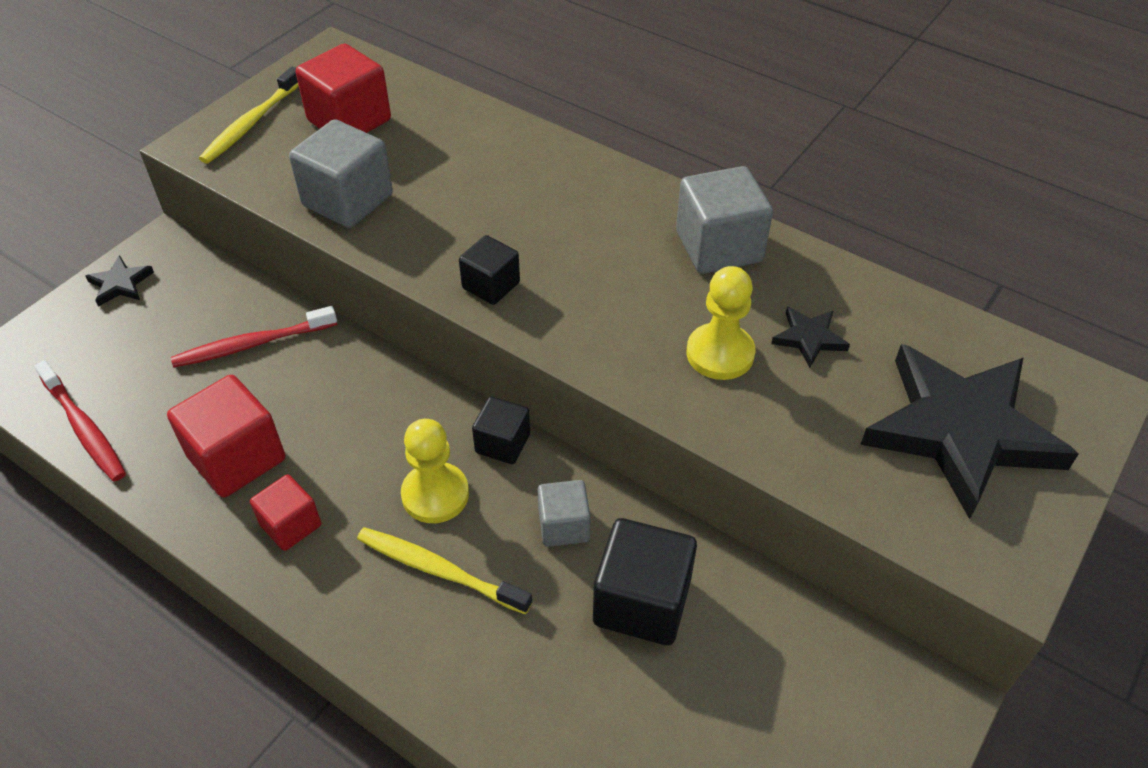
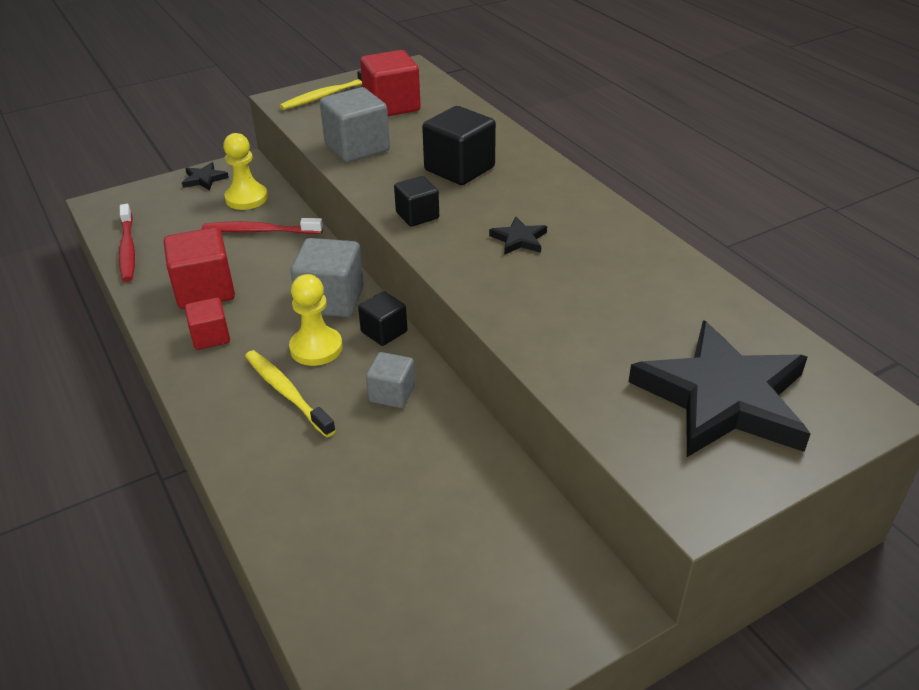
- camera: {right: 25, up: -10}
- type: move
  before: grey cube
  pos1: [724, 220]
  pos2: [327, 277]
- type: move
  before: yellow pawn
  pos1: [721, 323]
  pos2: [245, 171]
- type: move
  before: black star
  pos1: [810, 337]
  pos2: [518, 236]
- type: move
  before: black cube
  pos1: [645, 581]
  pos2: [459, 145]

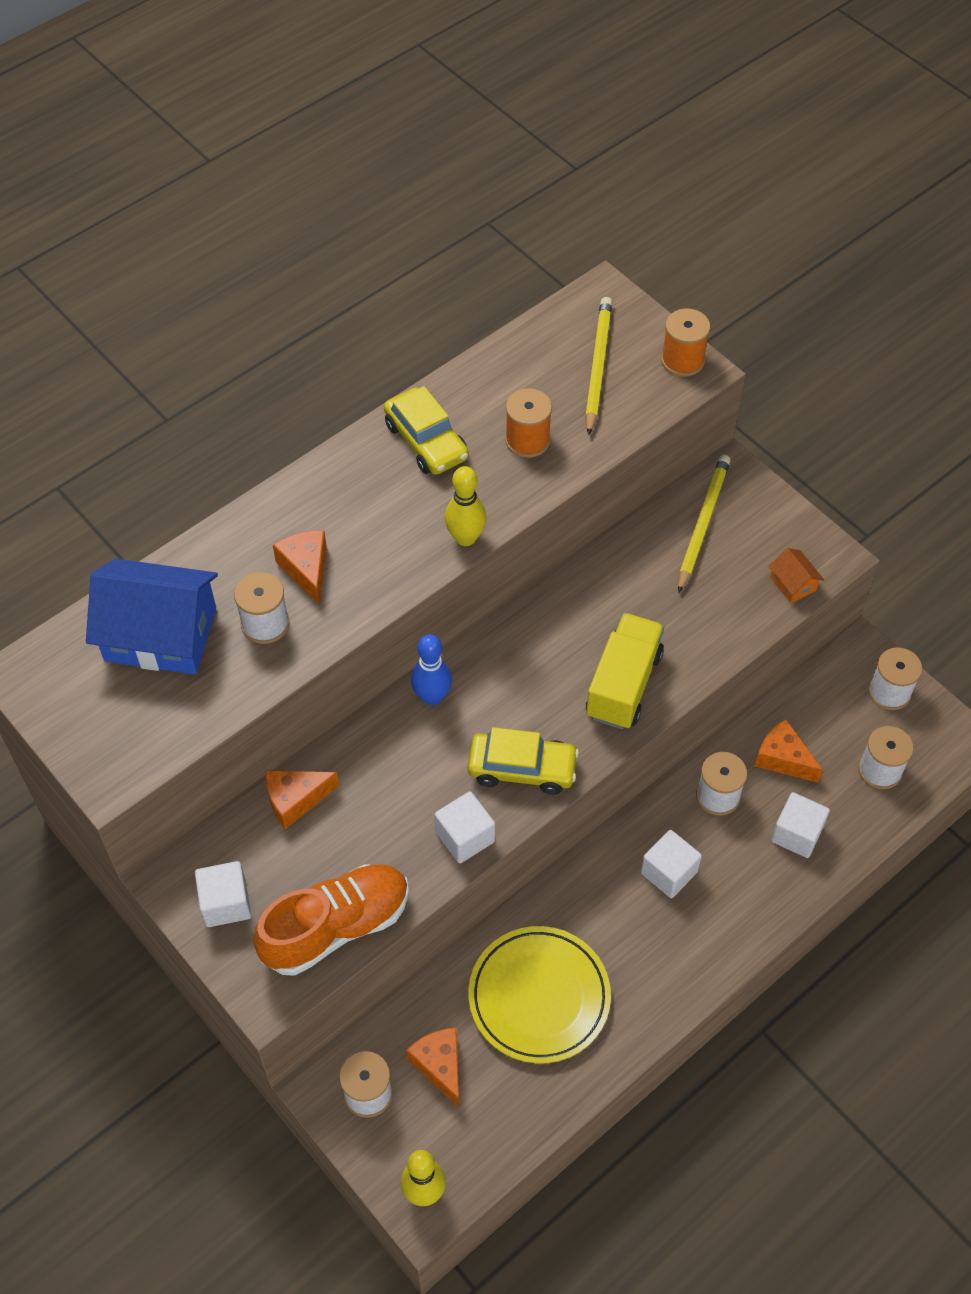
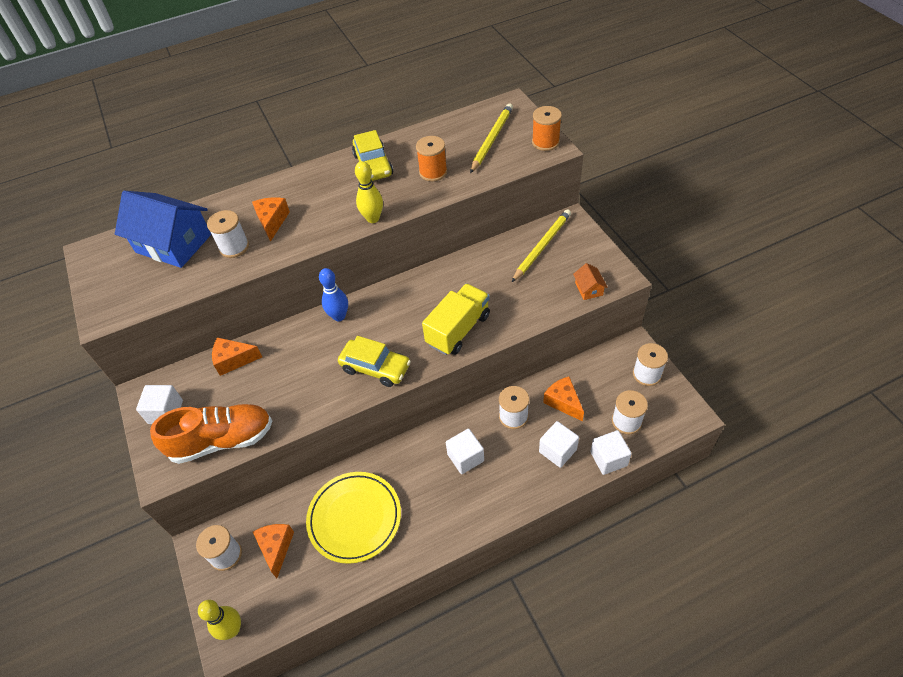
- camera: {right: 20, up: -5}
- type: move
  before: white cube
  pos1: [464, 827]
  pos2: [611, 452]

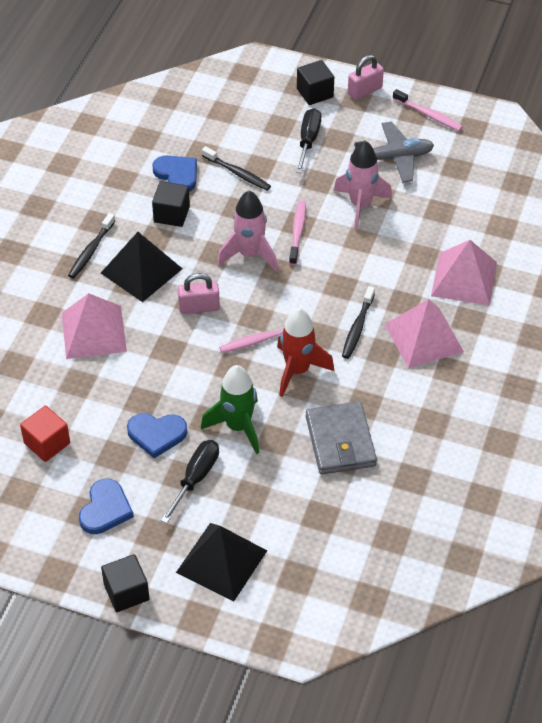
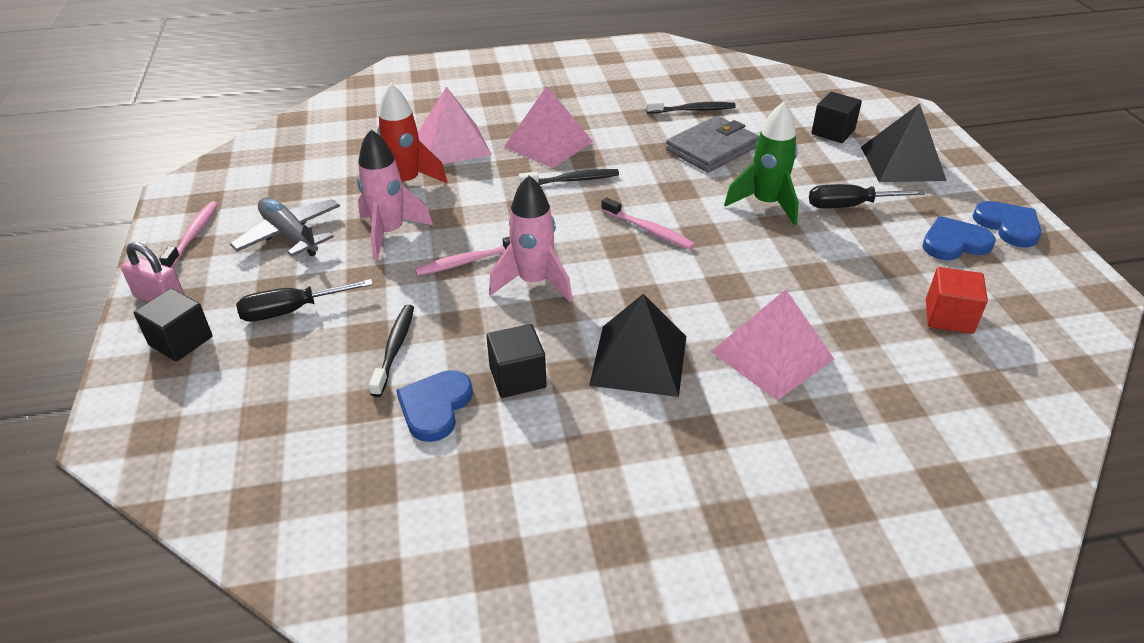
- camera: {right: -120, up: -10}
- type: move
  before: black toothbrush
  pos1: [91, 246]
  pos2: [691, 107]
- type: delete
  before: pink padlock
  pos1: [199, 293]
- type: move
  before: red rocket
  pos1: [305, 352]
  pos2: [412, 133]
- type: move
  before: blue heart
  pos1: [157, 435]
  pos2: [1007, 224]
- type: move
  before: black cube
  pos1: [125, 583]
  pos2: [837, 117]

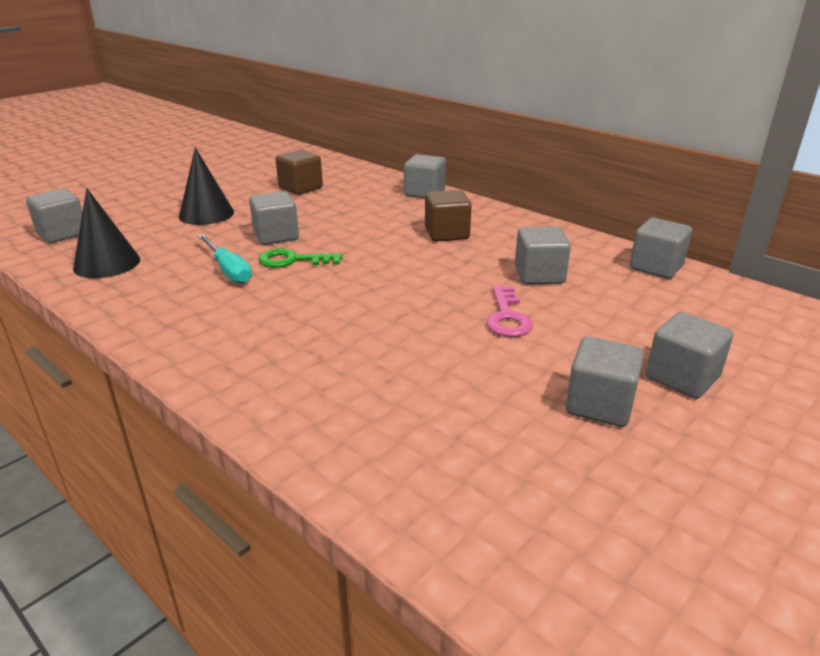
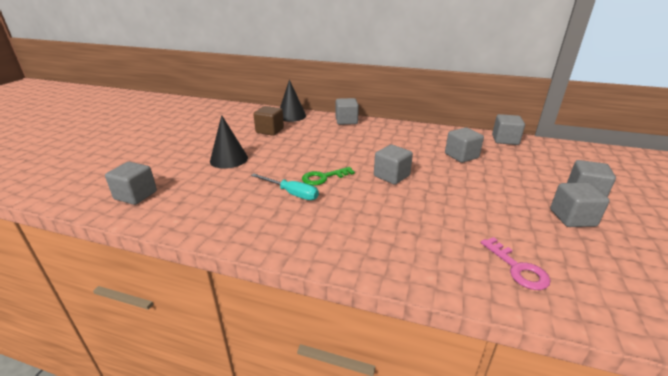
- camera: {right: -25, up: 0}
- type: move
  before: black cone
  pos1: [106, 233]
  pos2: [293, 100]
- type: delete
  before: brown cube
  pos1: [448, 216]
- type: move
  before: grey cube
  pos1: [274, 218]
  pos2: [393, 164]
- type: move
  before: pink key
  pos1: [510, 311]
  pos2: [515, 263]

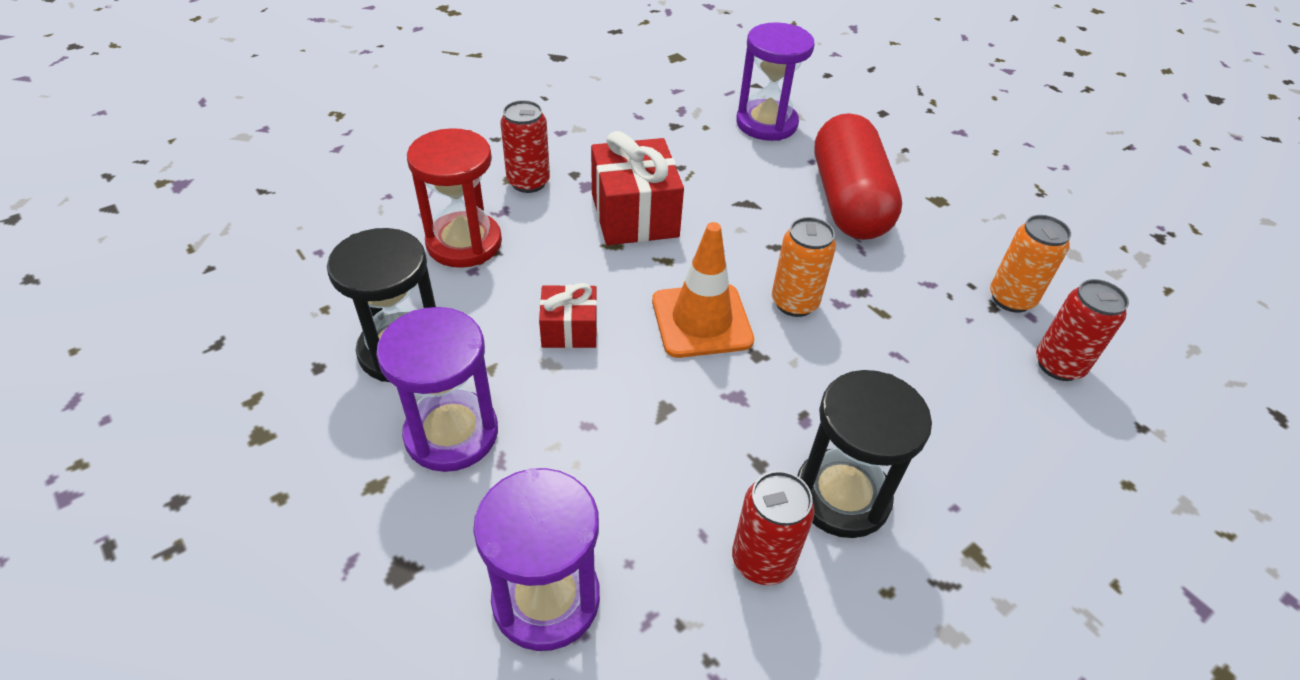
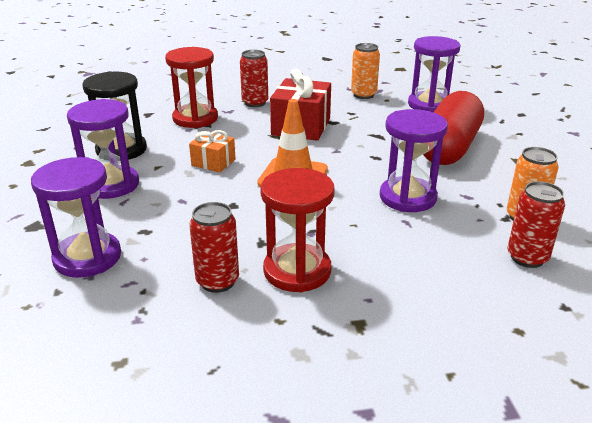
- camera: {right: 30, up: -15}
- type: move
  before: orange can
  pos1: [804, 267]
  pos2: [365, 71]
- type: recolor
  before: red gift
  after: orange gift
  pos1: [568, 315]
  pos2: [212, 151]
- type: recolor
  before: black hourglass
  after: red hourglass
  pos1: [864, 454]
  pos2: [297, 230]
- type: insert
  after: purple hourglass
  pos2: [414, 160]

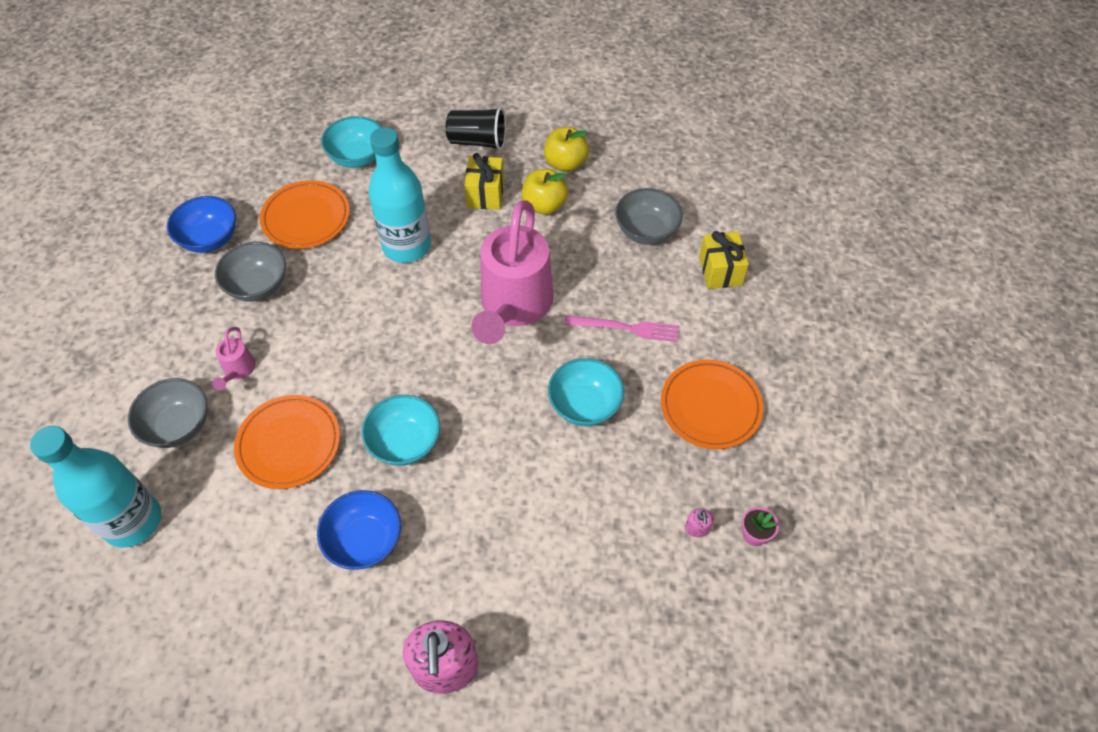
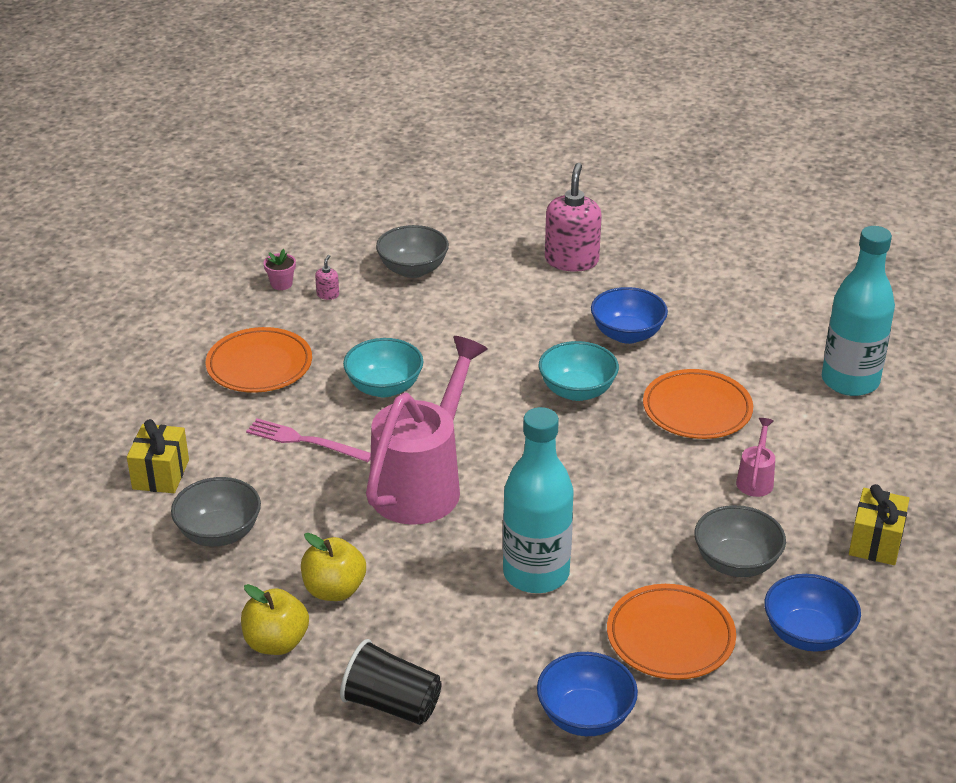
- camera: {right: -165, up: -20}
- type: recolor
  before: turquoise bowl
  after: blue bowl
  pos1: [351, 142]
  pos2: [587, 694]
- type: move
  before: yellow gift
  pos1: [484, 181]
  pos2: [879, 524]
- type: move
  before: grey bowl
  pos1: [167, 413]
  pos2: [412, 251]

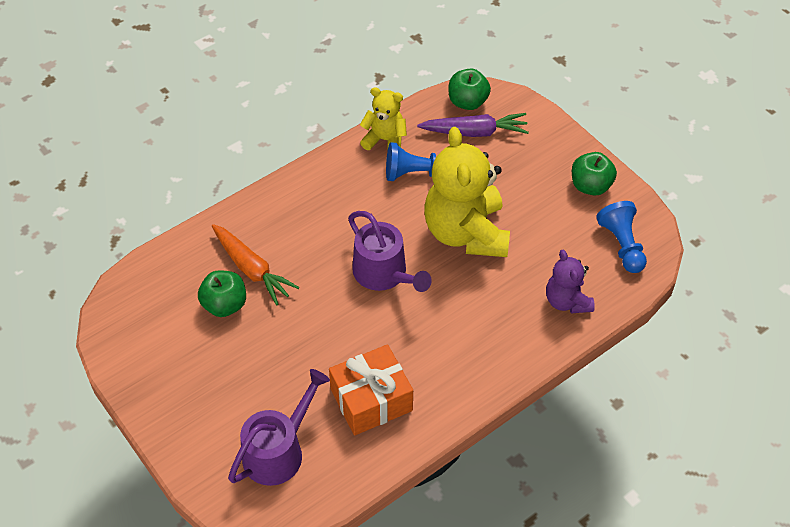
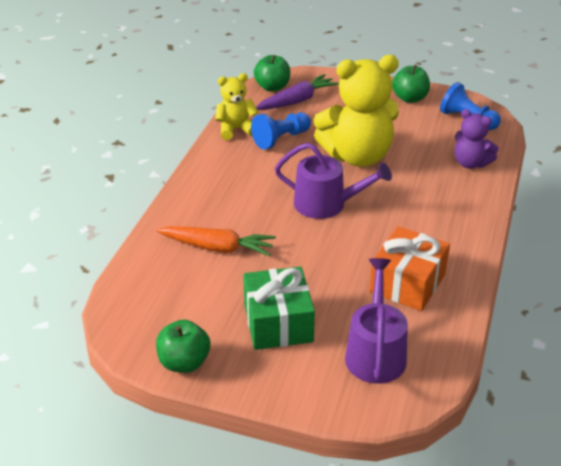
- camera: {right: -35, up: -15}
- type: rotate
  before: yellow teddy bear
  pos1: [467, 192]
  pos2: [356, 111]
  turn: -60
- type: move
  before: green apple
  pos1: [222, 293]
  pos2: [183, 346]
- type: insert
  after: green gift
  pos2: [279, 308]

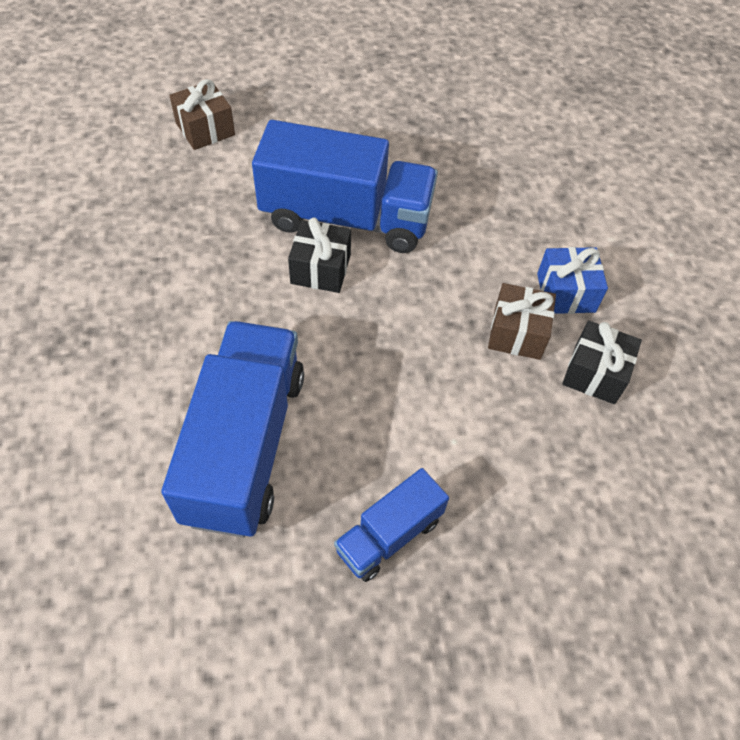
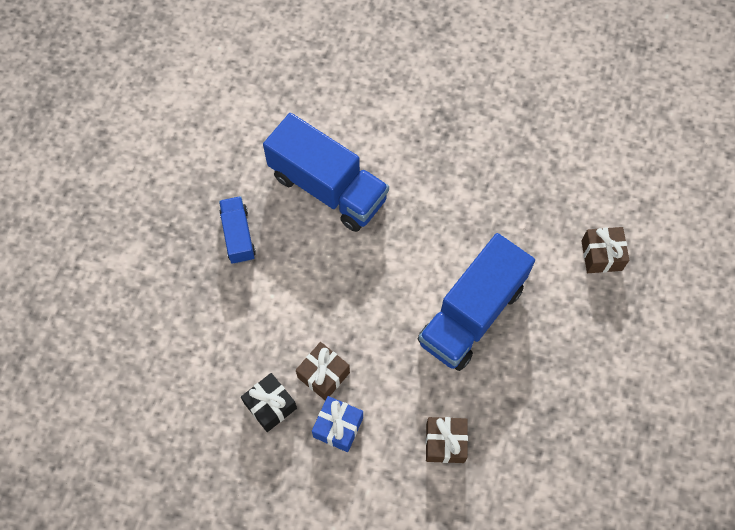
- camera: {right: 120, up: 10}
- type: delete
  before: black gift
  pos1: [319, 255]
- type: insert
  after: brown gift
  pos2: [447, 440]

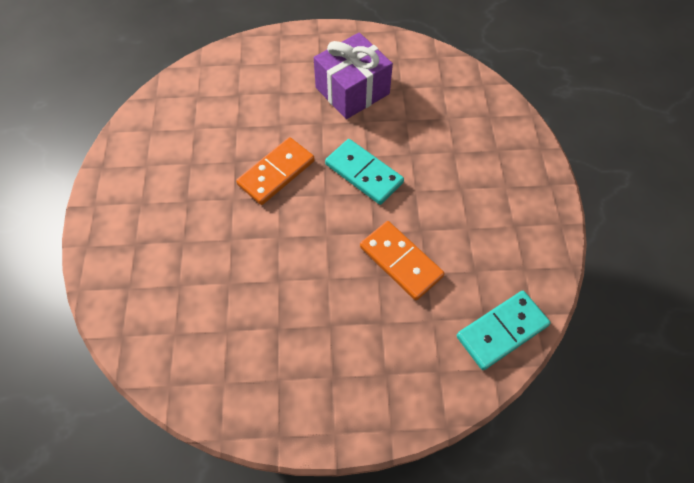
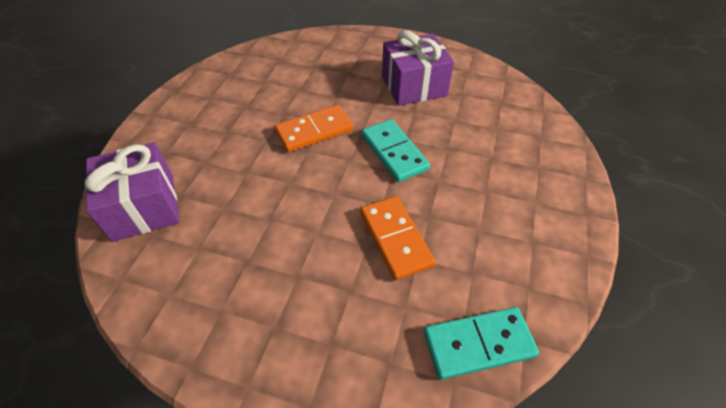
- camera: {right: 20, up: -10}
- type: insert
  after: purple gift
  pos2: [132, 192]

